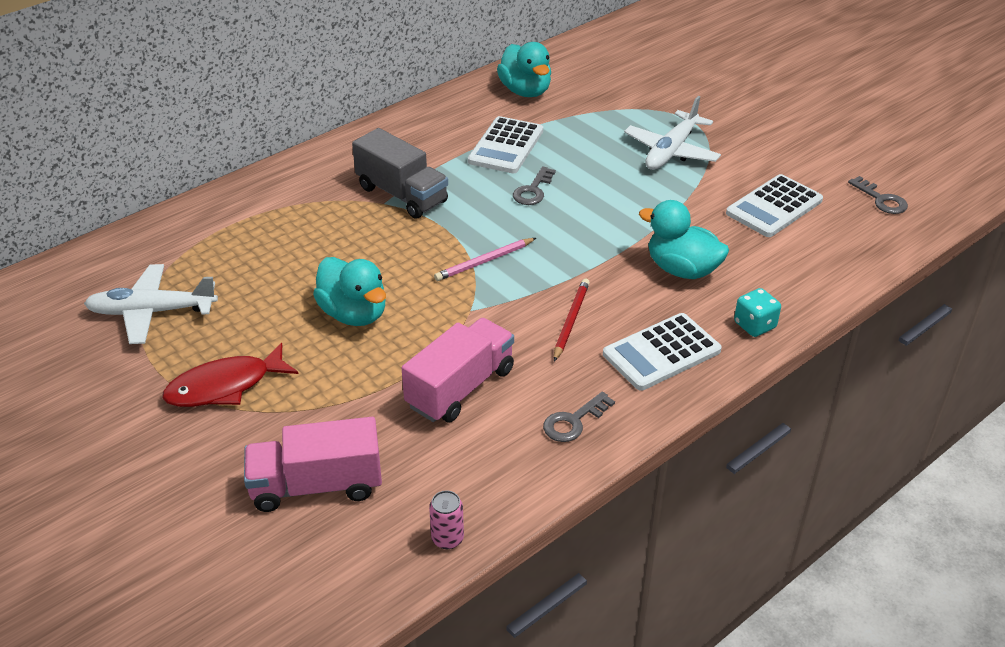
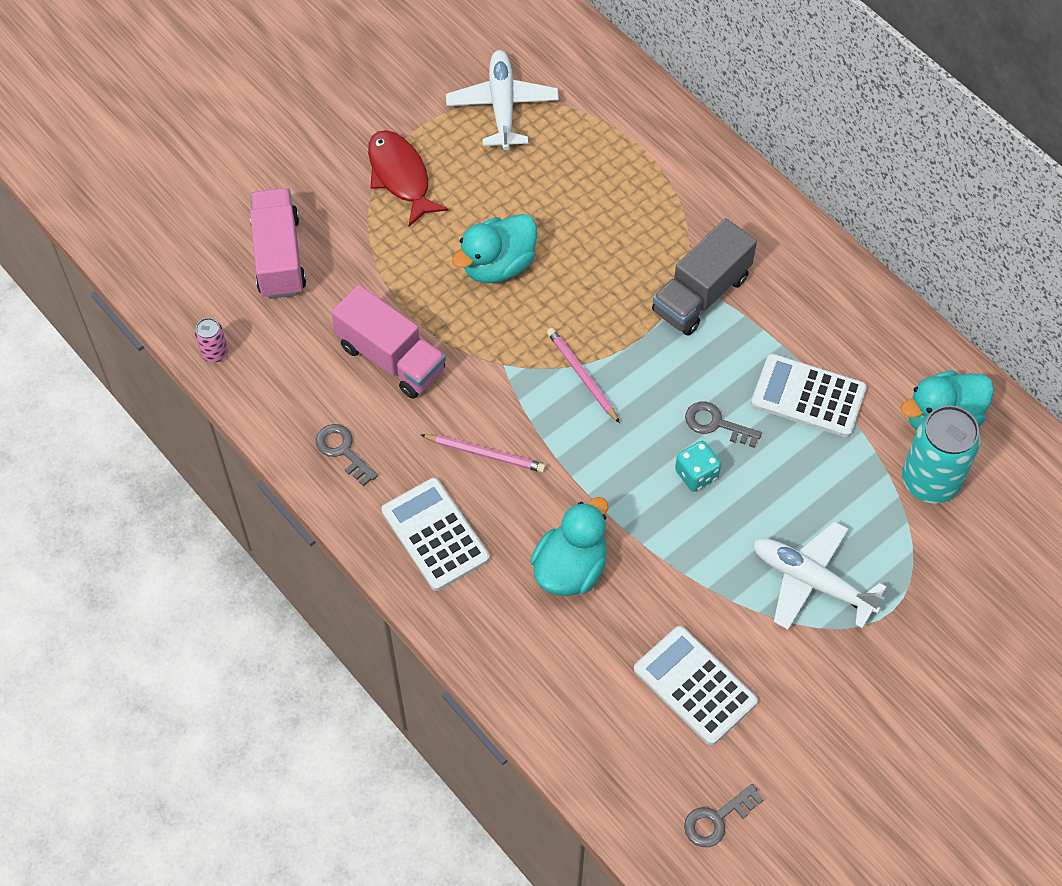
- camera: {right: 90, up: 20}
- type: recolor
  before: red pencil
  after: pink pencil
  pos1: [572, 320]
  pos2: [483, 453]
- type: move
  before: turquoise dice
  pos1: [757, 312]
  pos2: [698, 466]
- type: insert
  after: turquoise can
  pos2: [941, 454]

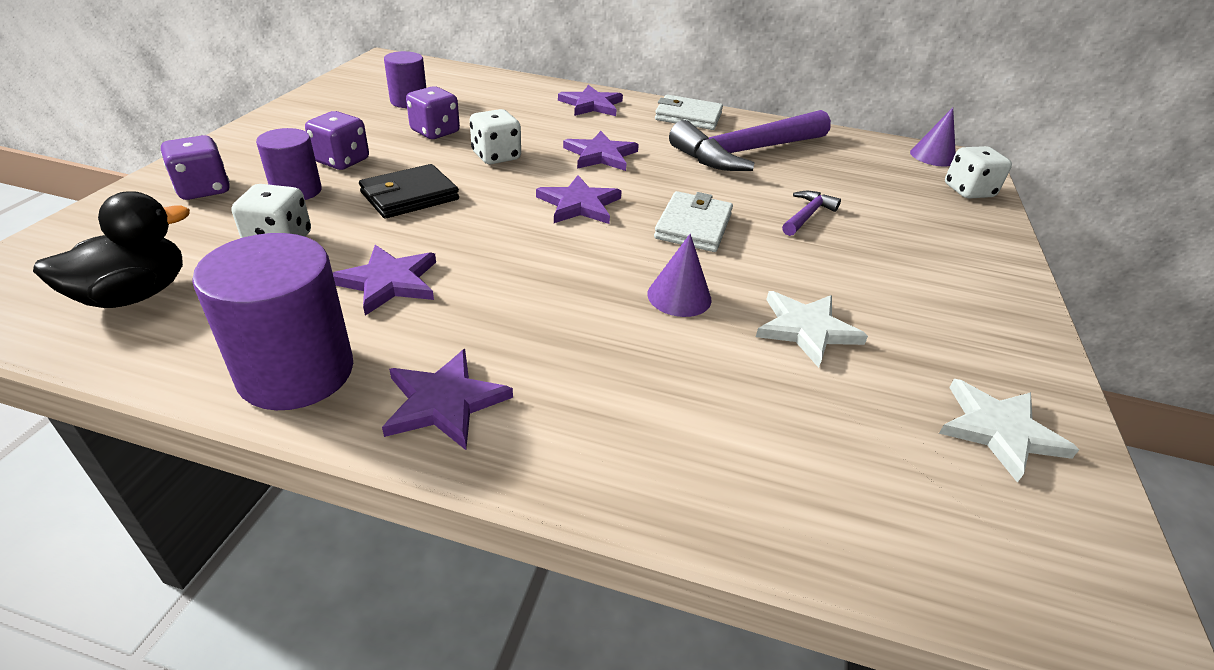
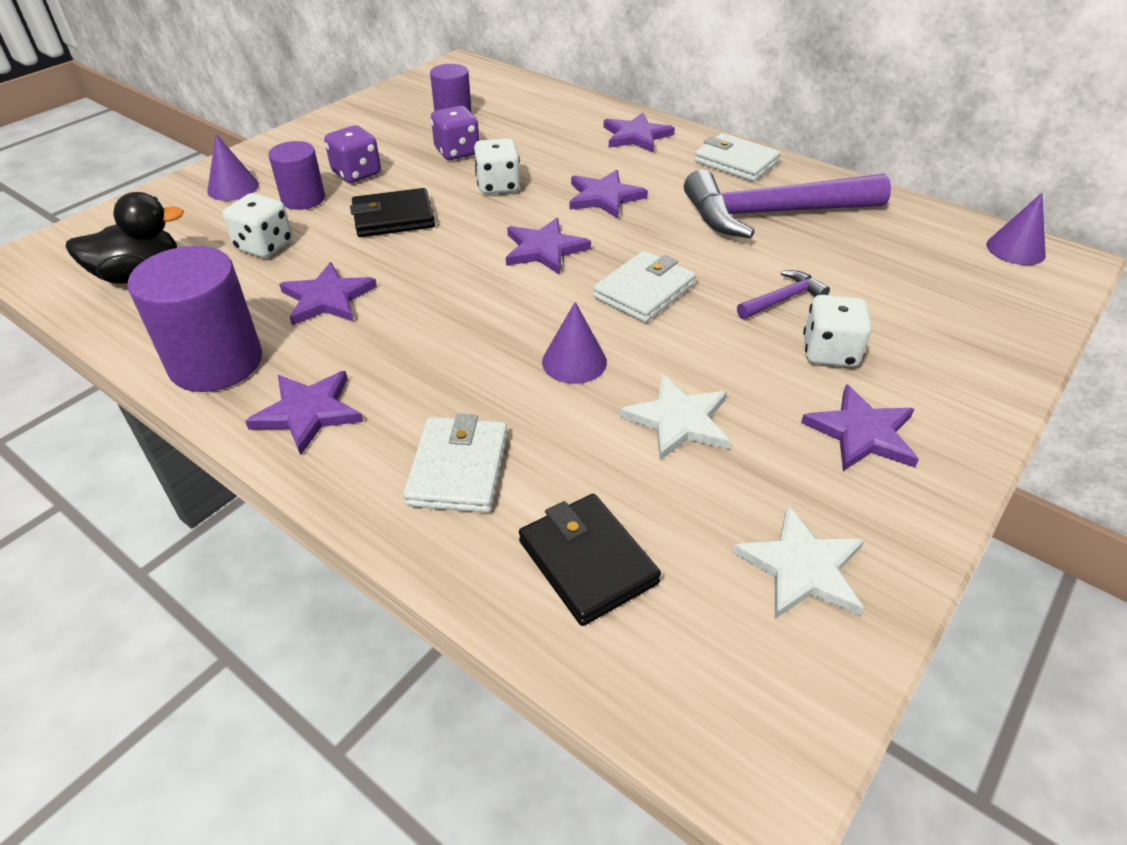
- camera: {right: 25, up: 5}
- type: replace
  before: purple dice
  after: purple cone
  pos1: [195, 167]
  pos2: [233, 167]
- type: move
  before: white dice
  pos1: [978, 172]
  pos2: [837, 331]
- type: insert
  after: purple star
  pos2: [860, 427]
- type: insert
  after: white wallet
  pos2: [455, 463]
- type: insert
  after: black wallet
  pos2: [590, 560]

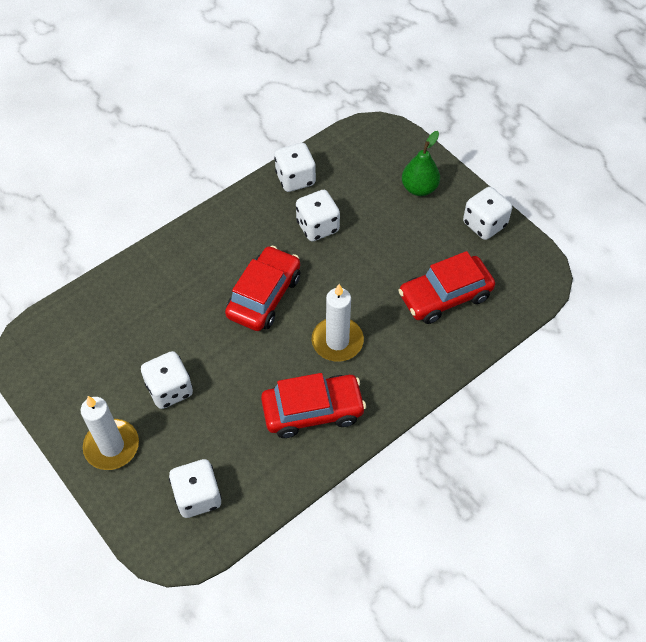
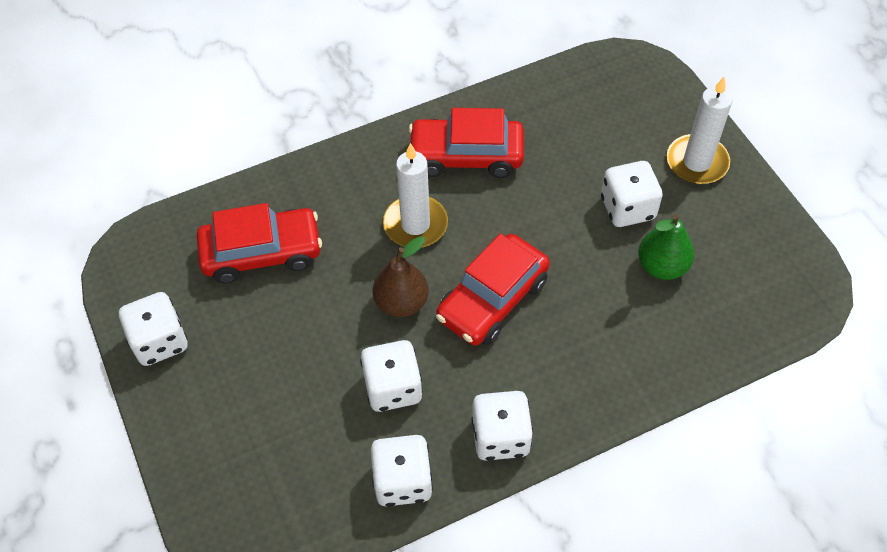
- camera: {right: -165, up: 0}
- type: move
  before: green pear
  pos1: [421, 163]
  pos2: [666, 247]
- type: move
  before: white dice
  pos1: [195, 488]
  pos2: [502, 426]
- type: insert
  after: brown pear
  pos2: [400, 276]

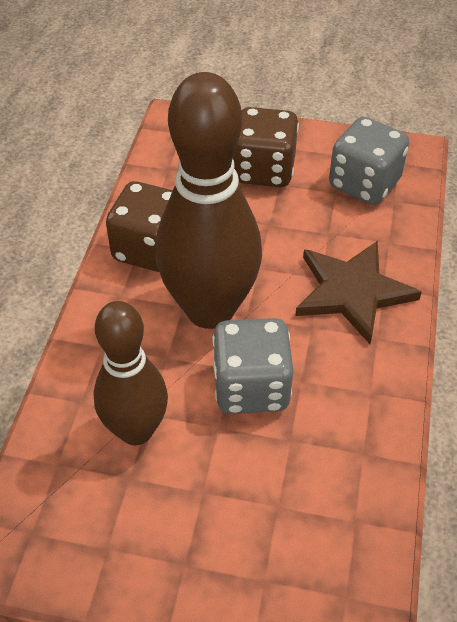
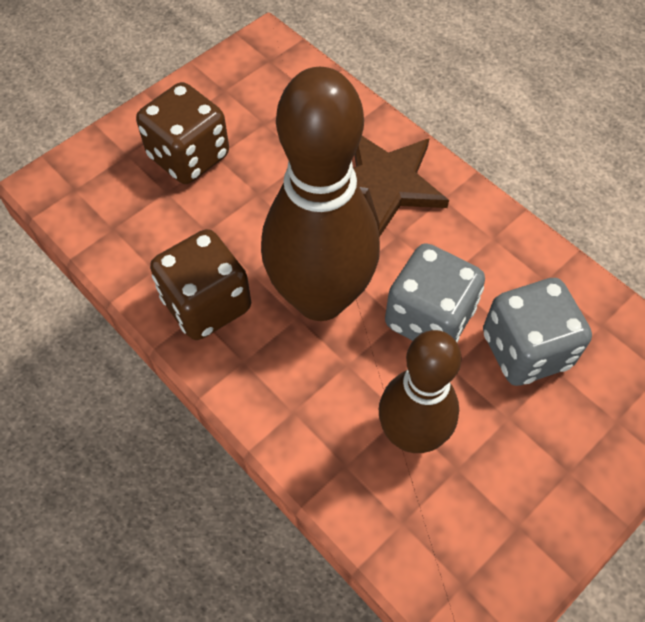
- camera: {right: -55, up: 10}
- type: move
  before: grey dice
  pos1: [369, 161]
  pos2: [537, 332]

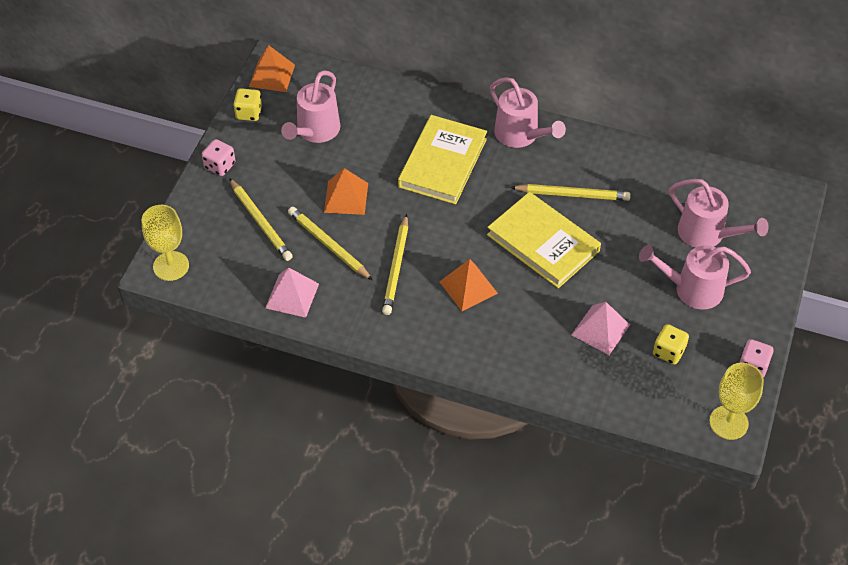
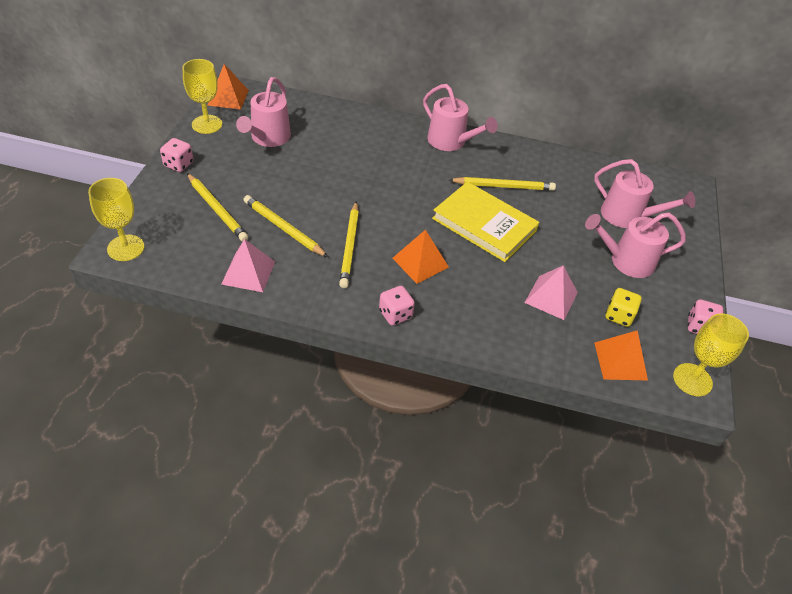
- camera: {right: -10, up: -5}
- type: replace
  before: yellow dice
  after: yellow goblet
  pos1: [247, 104]
  pos2: [202, 96]
- type: delete
  before: yellow book
  pos1: [442, 159]
- type: move
  before: orange pyramid
  pos1: [346, 191]
  pos2: [621, 355]
- type: insert
  after: pink dice
  pos2: [397, 306]

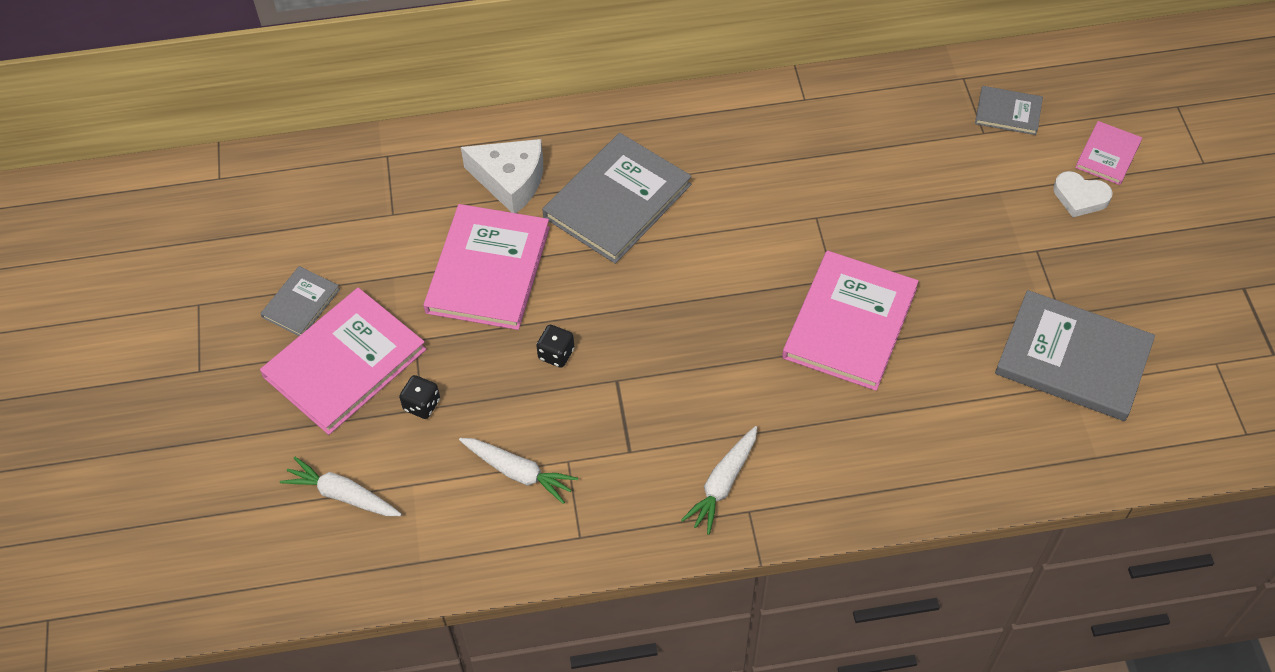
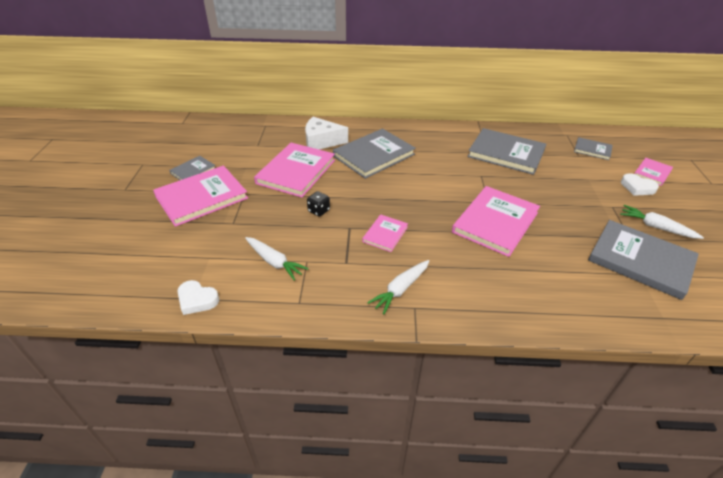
- camera: {right: 10, up: -15}
- type: rotate
  before: white cheese
  pos1: [502, 176]
  pos2: [326, 133]
  turn: 150
- type: delete
  before: black dice
  pos1: [419, 397]
- type: move
  before: white carrot
  pos1: [341, 486]
  pos2: [662, 222]
- type: insert
  after: grey book
  pos2: [506, 151]
- type: insert
  after: pink book
  pos2: [385, 233]
- type: insert
  after: white heart
  pos2: [198, 297]

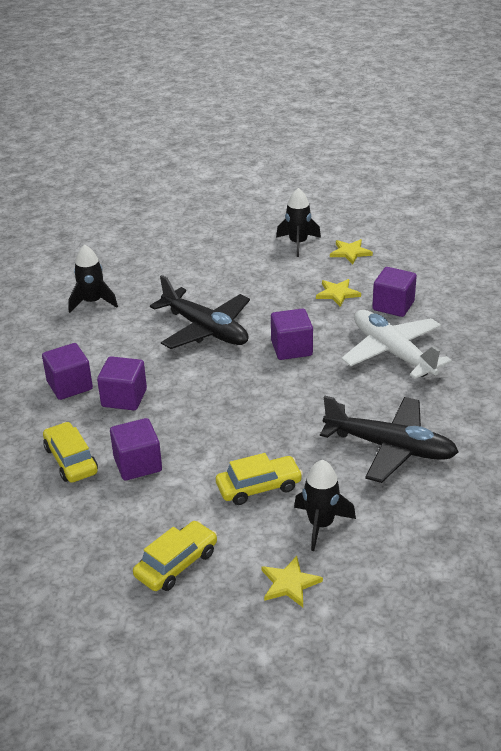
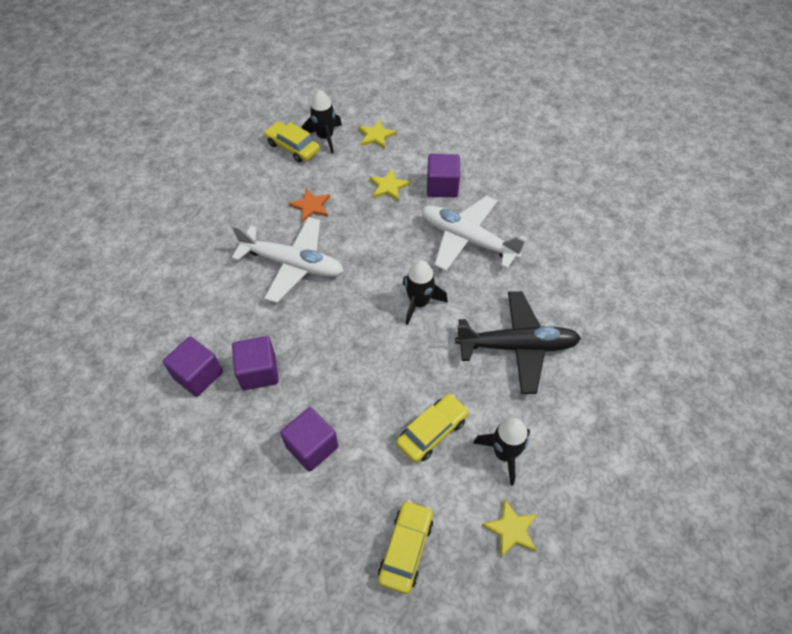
- camera: {right: -25, up: 20}
- type: move
  before: black rocket
  pos1: [93, 278]
  pos2: [425, 292]
- type: recolor
  before: black plane
  after: white plane
  pos1: [200, 312]
  pos2: [288, 260]
- type: delete
  before: purple cube
  pos1: [292, 334]
- type: move
  before: yellow car
  pos1: [70, 452]
  pos2: [292, 141]
- type: insert
  after: orange star
  pos2: [309, 205]

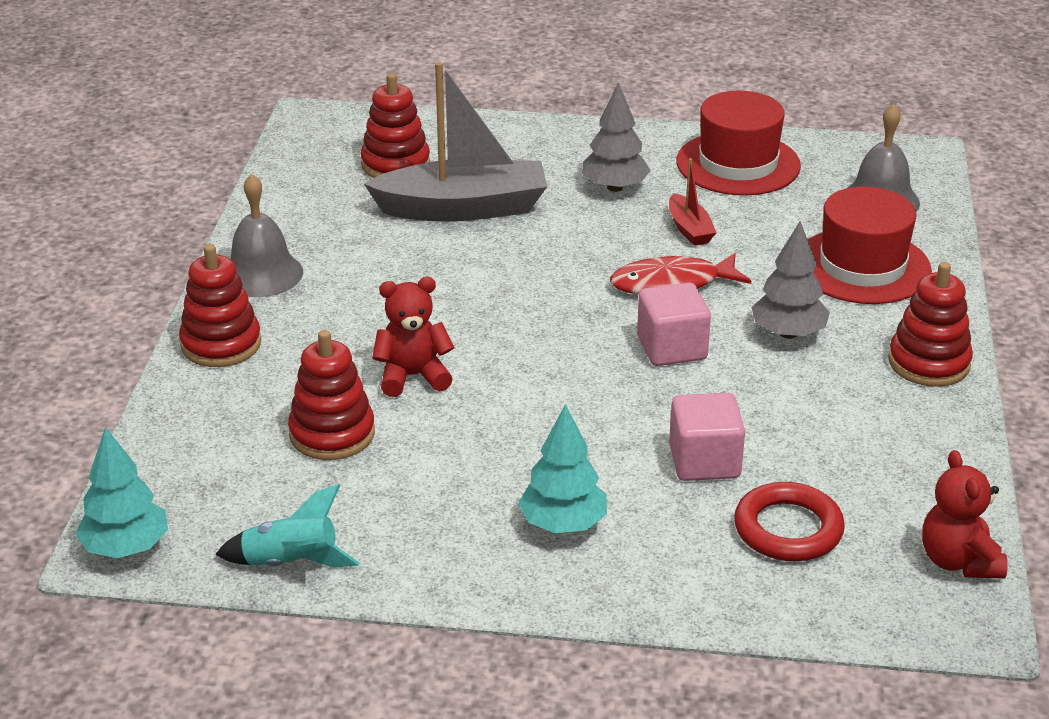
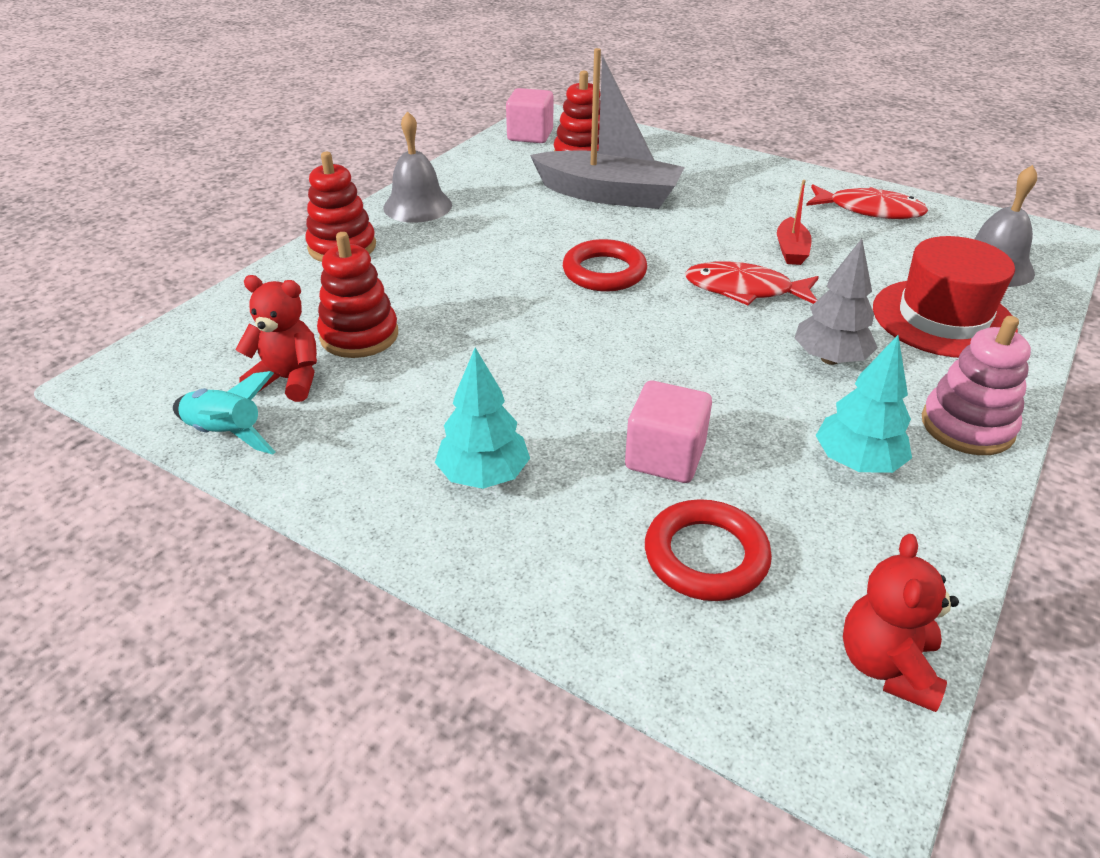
- camera: {right: 25, up: 5}
- type: delete
  before: grey tree
  pos1: [616, 137]
- type: replace
  before: red hat
  after: red fish
  pos1: [738, 143]
  pos2: [867, 202]
- type: recolor
  before: red stacking toy
  after: pink stacking toy
  pos1: [930, 324]
  pos2: [976, 385]
- type: move
  before: red teddy bear
  pos1: [413, 337]
  pos2: [276, 338]
- type: move
  before: pink cube
  pos1: [674, 324]
  pos2: [529, 115]
- type: move
  before: turquoise tree
  pos1: [121, 492]
  pos2: [864, 404]
- type: insert
  after: red ring
  pos2: [605, 265]

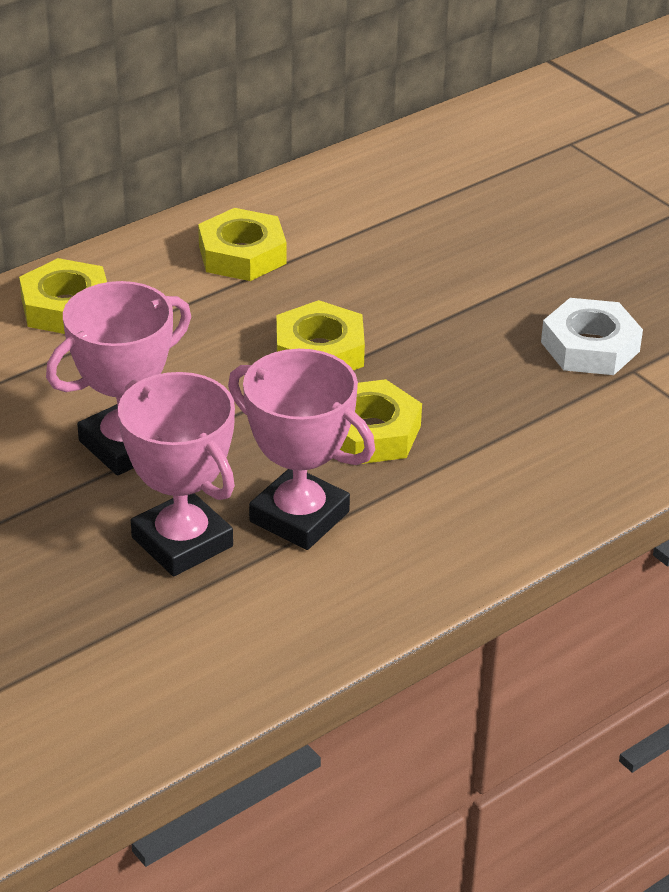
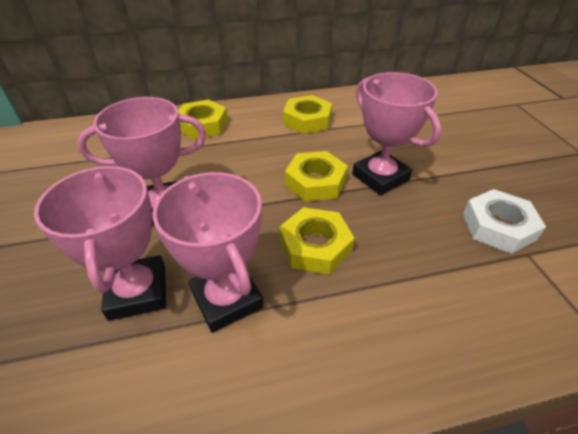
- camera: {right: 25, up: 5}
- type: insert
  after: pink trophy
  pos2: [396, 134]

